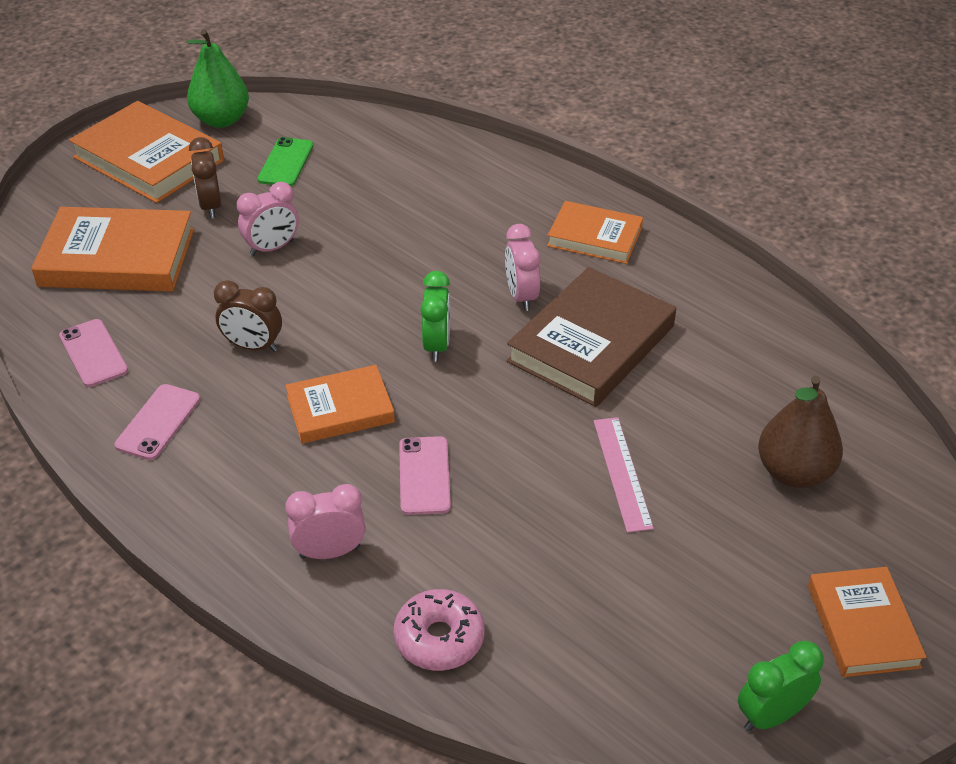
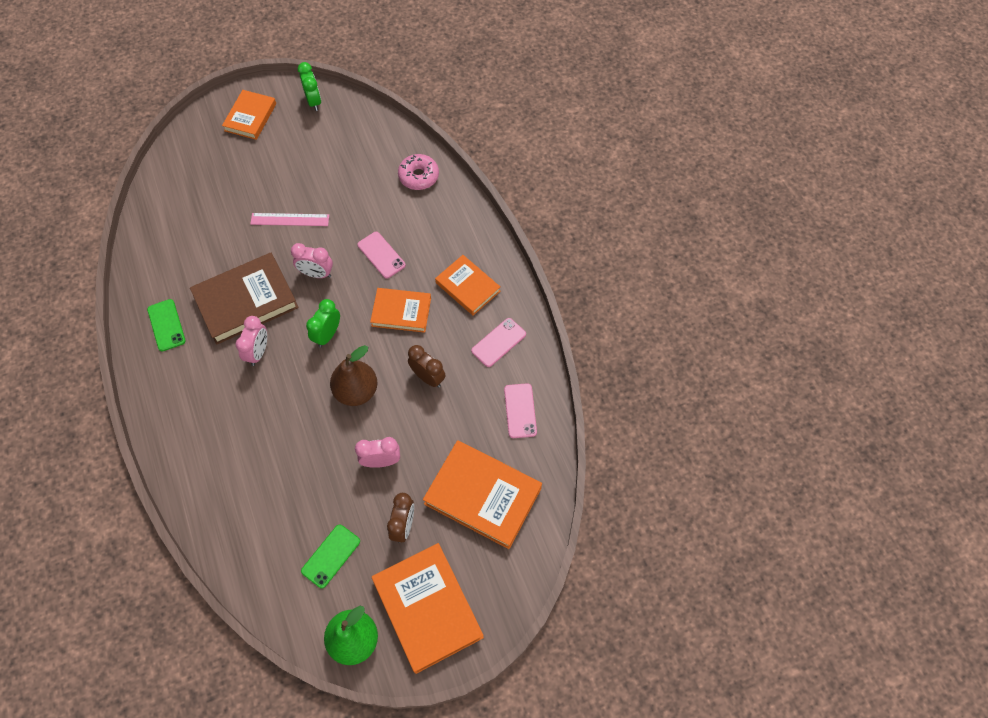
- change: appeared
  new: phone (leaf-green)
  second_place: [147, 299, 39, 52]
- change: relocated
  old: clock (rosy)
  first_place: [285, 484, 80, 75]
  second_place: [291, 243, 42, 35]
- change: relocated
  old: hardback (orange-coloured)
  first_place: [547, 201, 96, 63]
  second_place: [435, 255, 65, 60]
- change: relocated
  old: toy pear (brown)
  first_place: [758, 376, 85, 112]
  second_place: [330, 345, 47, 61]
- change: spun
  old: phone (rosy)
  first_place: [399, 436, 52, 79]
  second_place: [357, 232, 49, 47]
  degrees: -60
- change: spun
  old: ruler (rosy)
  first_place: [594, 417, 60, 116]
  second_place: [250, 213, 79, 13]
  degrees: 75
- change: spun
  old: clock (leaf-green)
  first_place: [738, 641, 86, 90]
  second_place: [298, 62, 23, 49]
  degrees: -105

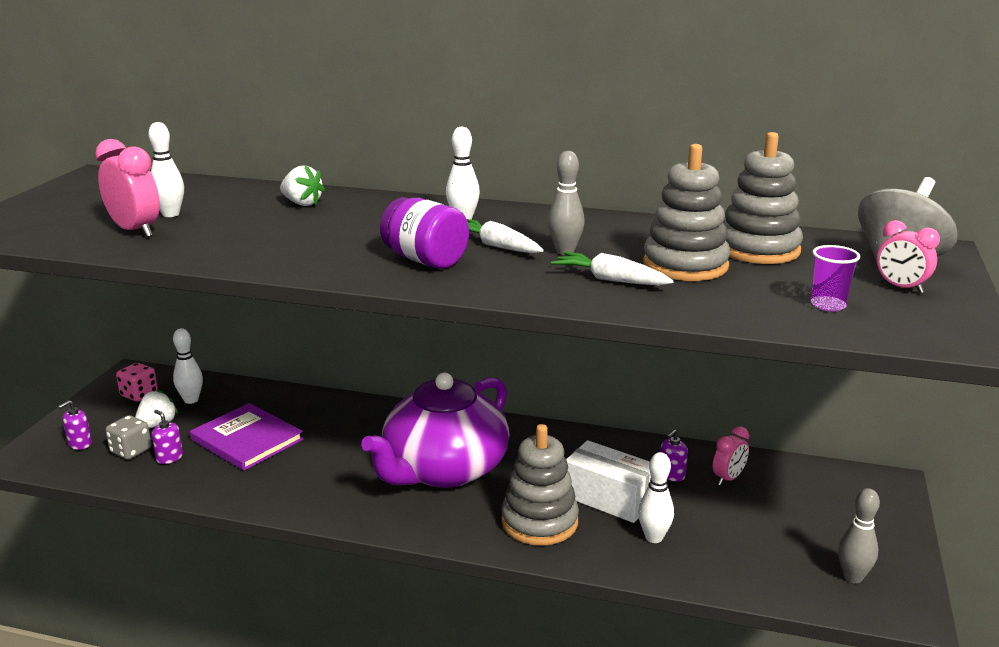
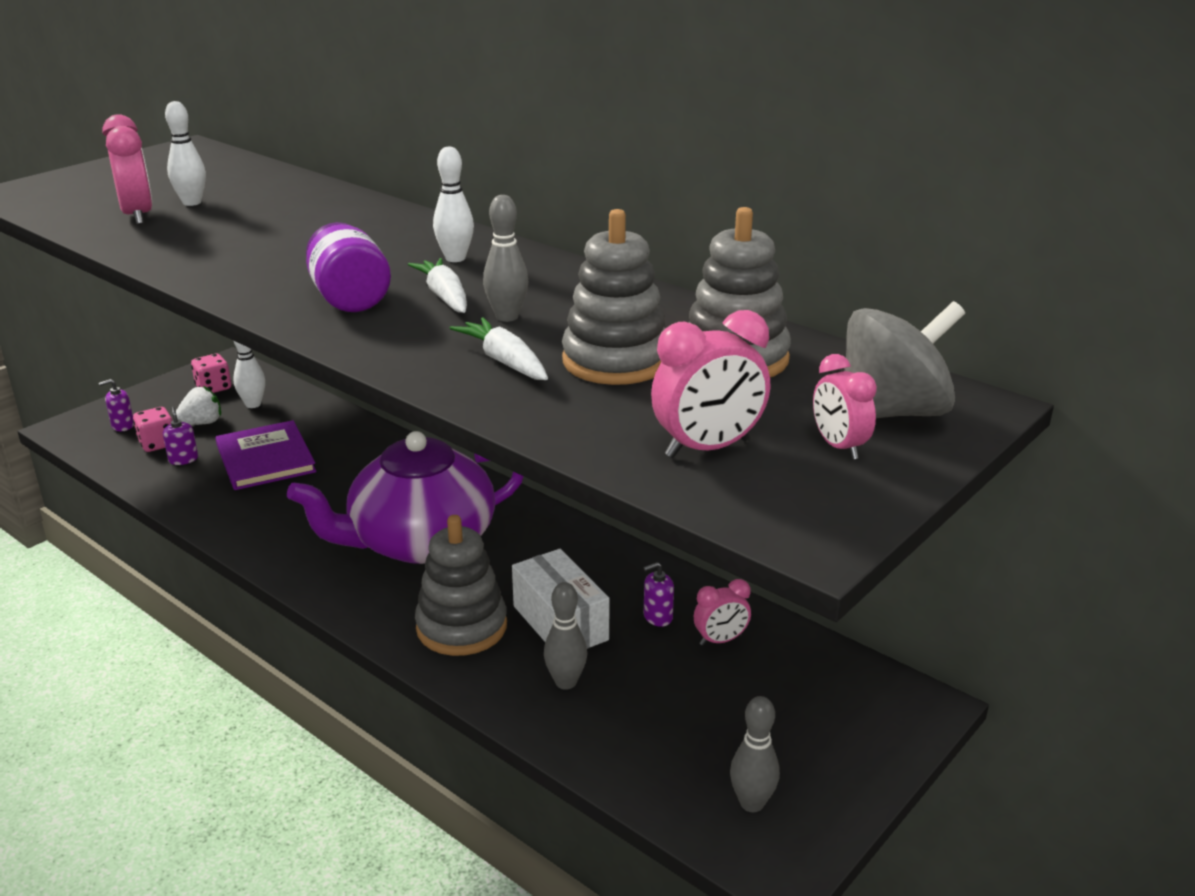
- change: missing
  old: toy strawberry (snow-white)
  first_place: [280, 165, 45, 41]
- change: exchanged
  old: cup (royal purple)
  new: clock (rosy)
  first_place: [811, 245, 49, 67]
  second_place: [651, 310, 119, 148]
- change: colour
  old: dice (grey)
  new: dice (rosy)
  first_place: [105, 415, 46, 45]
  second_place: [133, 407, 40, 45]
- change: colour
  old: skittle (snow-white)
  new: skittle (grey)
  first_place: [638, 452, 36, 91]
  second_place: [544, 582, 43, 108]

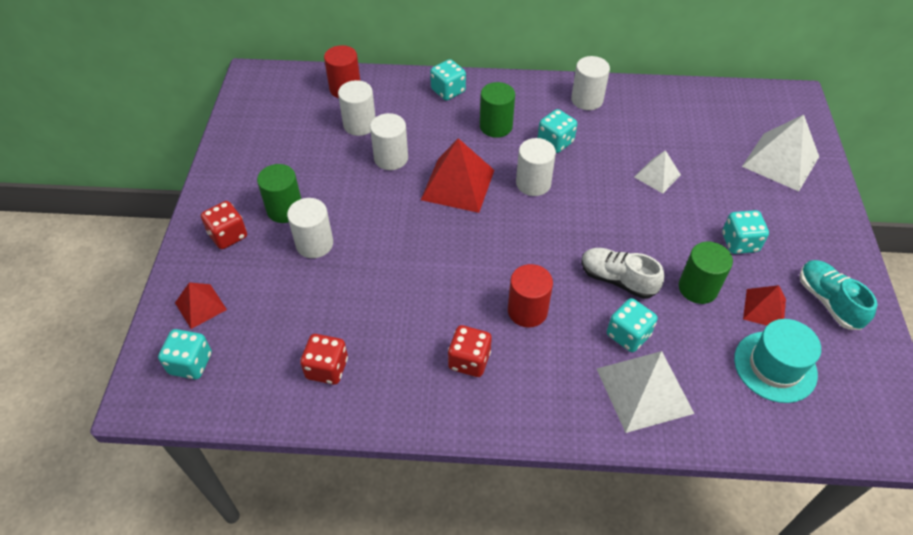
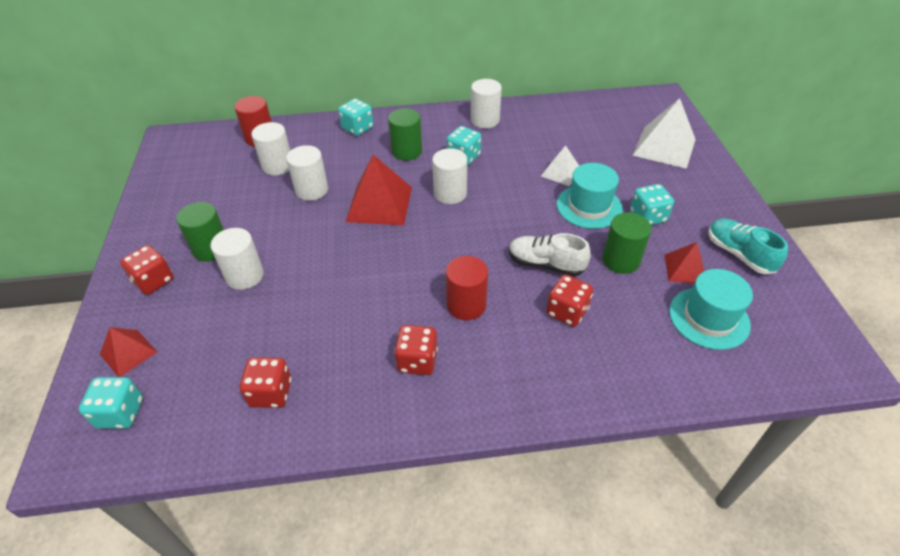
- change: missing
  old: pyramid shape (snow-white)
  first_place: [597, 351, 97, 82]
- change: appeared
  new: top hat (turquoise)
  second_place: [557, 163, 66, 66]
- change: colour
  old: dice (turquoise)
  new: dice (scarlet)
  first_place: [607, 298, 51, 54]
  second_place: [546, 274, 47, 53]

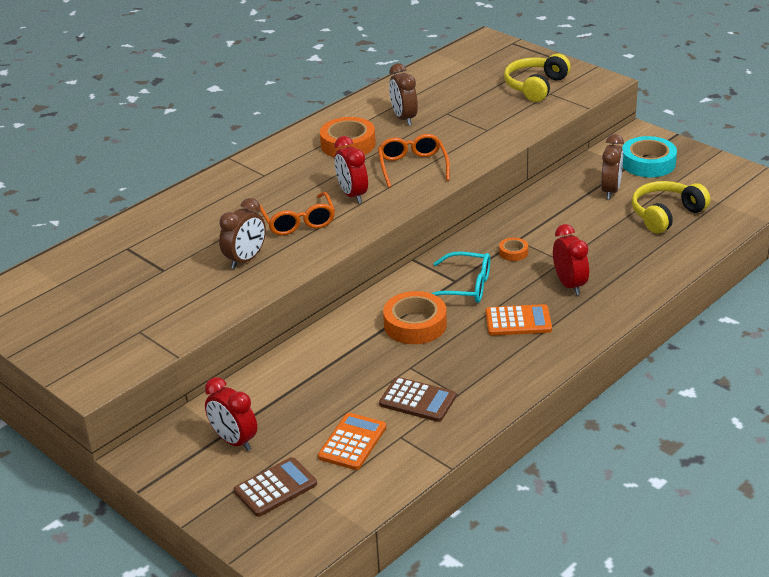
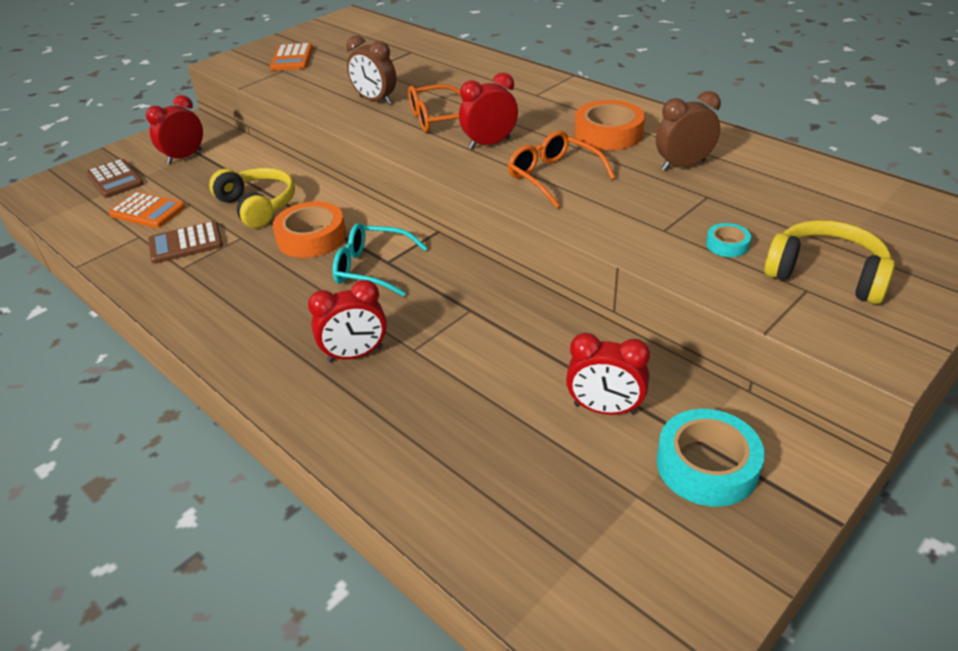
- change: missing
  old: tape (orange-coloured)
  first_place: [499, 238, 29, 23]
- change: appeared
  new: tape (turquoise)
  second_place: [706, 223, 45, 34]
- change: relocated
  old: adding machine (orange-coloured)
  first_place: [486, 304, 66, 32]
  second_place: [270, 43, 43, 28]
- change: relocated
  old: over-ear headphones (bright yellow)
  first_place: [632, 181, 79, 52]
  second_place: [209, 168, 86, 60]
- change: colour
  old: clock (brown)
  new: clock (scarlet)
  first_place: [601, 134, 23, 66]
  second_place: [566, 333, 84, 82]
- change: spun
  old: eyeglasses (orange-coloured)
  first_place: [378, 134, 72, 54]
  second_place: [508, 131, 107, 77]
  degrees: -120
- change: spun
  old: adding machine (brown)
  first_place: [379, 377, 77, 45]
  second_place: [148, 221, 75, 43]
  degrees: 45
- change: spun
  old: eyeglasses (turquoise)
  first_place: [431, 252, 59, 51]
  second_place: [332, 223, 95, 73]
  degrees: 90

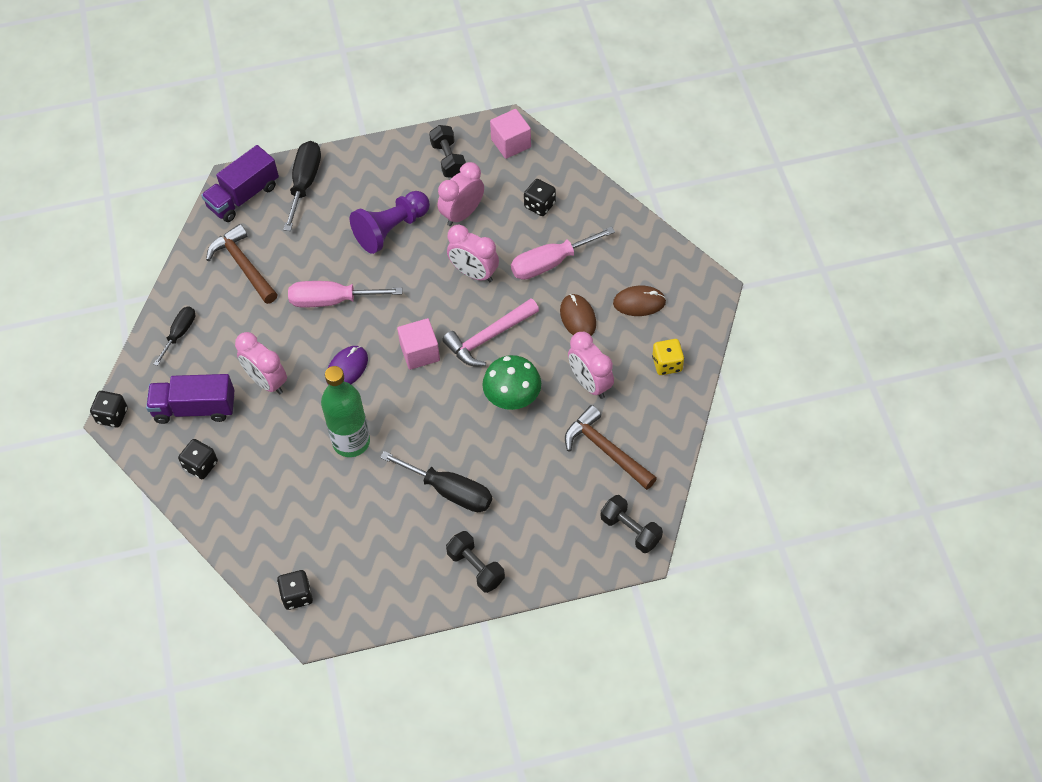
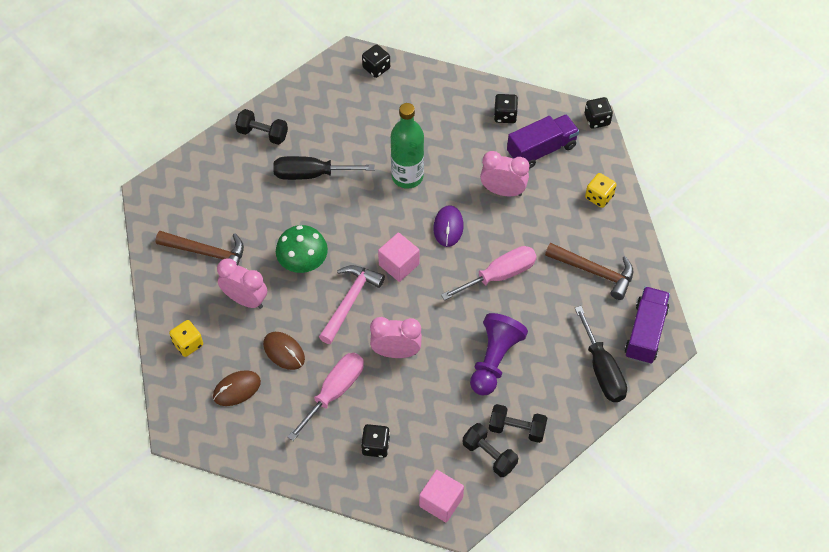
- change: missing
  old: clock (rosy)
  first_place: [438, 162, 46, 64]
- change: relocated
  old: free weight (ebony)
  first_place: [601, 495, 62, 58]
  second_place: [489, 404, 58, 39]
- change: exchanged
  old: hand screwdriver (ebony)
  new: dice (bright yellow)
  first_place: [154, 307, 41, 59]
  second_place: [585, 173, 32, 35]

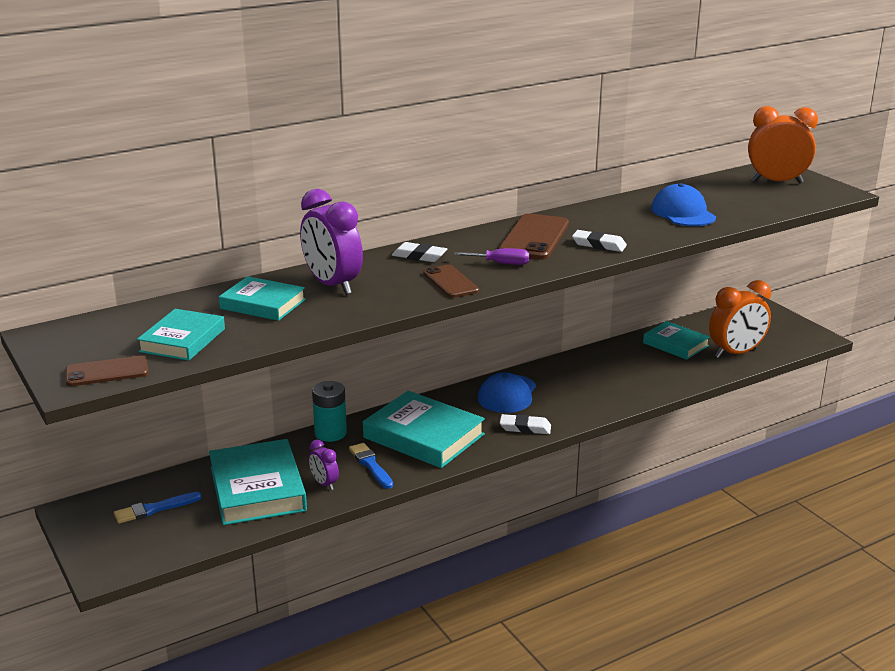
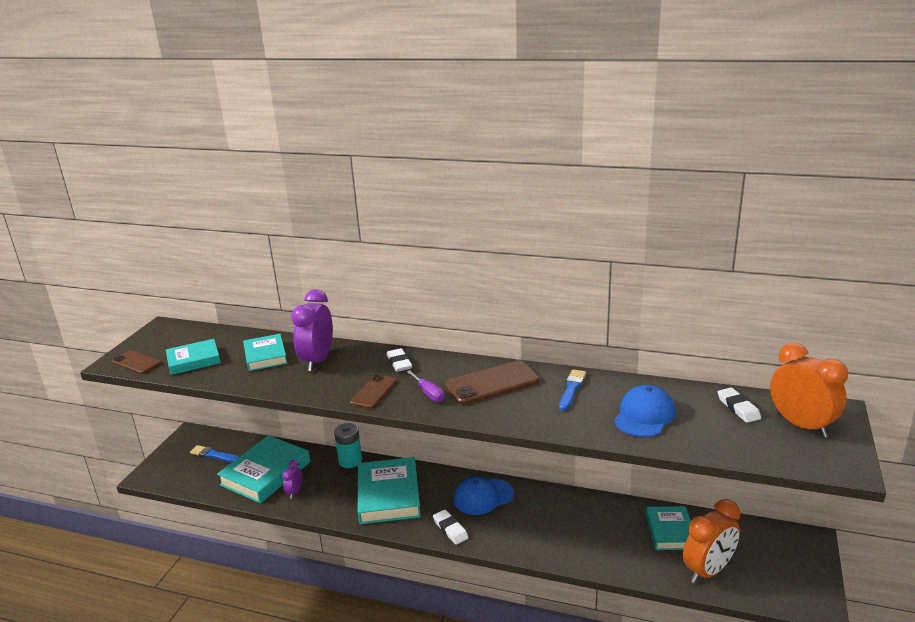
- change: relocated
  old: paintbrush (royal blue)
  first_place: [349, 443, 44, 46]
  second_place: [559, 369, 27, 41]
- change: relocated
  old: pencil eraser (snow-white)
  first_place: [572, 230, 55, 22]
  second_place: [718, 387, 43, 36]
- change: spun
  old: clock (orange-coloured)
  first_place: [709, 280, 62, 78]
  second_place: [683, 499, 58, 84]
  degrees: -60

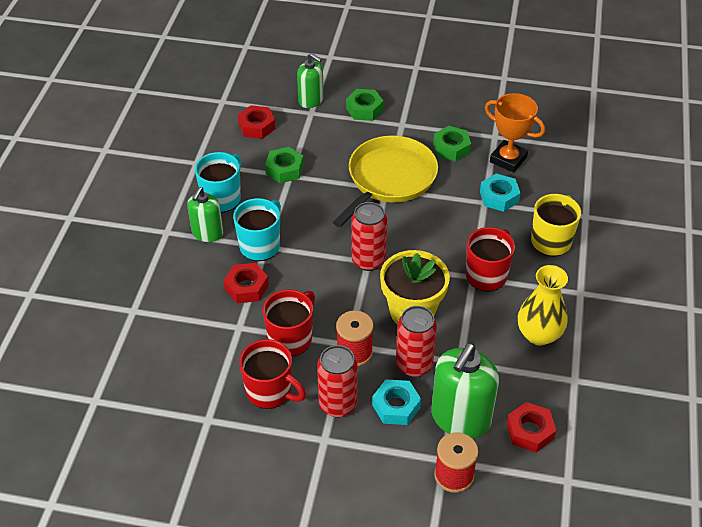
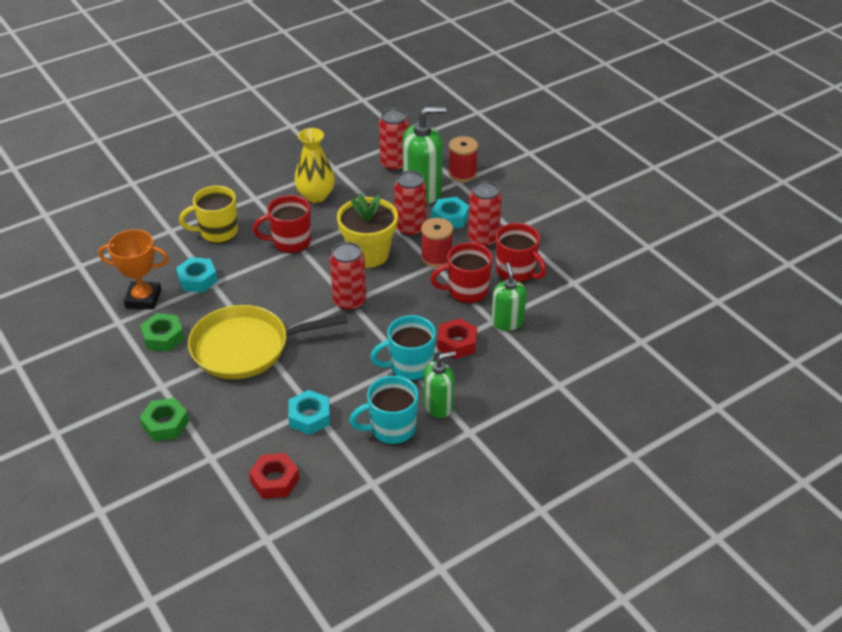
- change: relocated
  old: pump bottle (leaf-green)
  first_place: [297, 53, 27, 55]
  second_place: [491, 263, 36, 68]
- change: exchanged
  old: hex nut (scarlet)
  new: soda can (scarlet)
  first_place: [507, 402, 49, 50]
  second_place: [379, 108, 30, 64]
- change: colour
  old: hex nut (leaf-green)
  new: hex nut (turquoise)
  first_place: [265, 147, 39, 36]
  second_place: [288, 390, 42, 45]
- change: spun
  old: tea mug (scarlet)
  first_place: [239, 339, 67, 70]
  second_place: [496, 223, 50, 60]
  degrees: 150
- change: spun
  old: prize cup (orange-coloured)
  first_place: [485, 93, 60, 80]
  second_place: [98, 229, 71, 81]
  degrees: -75

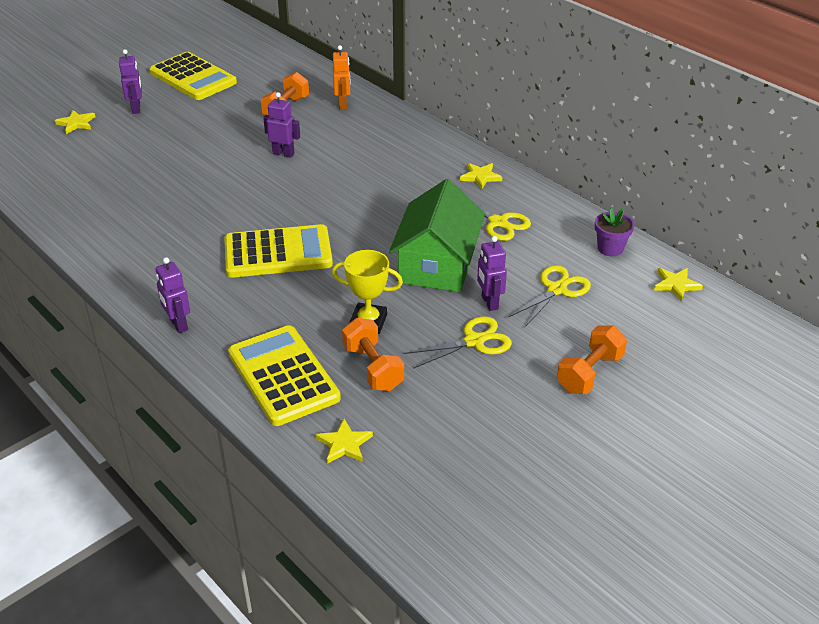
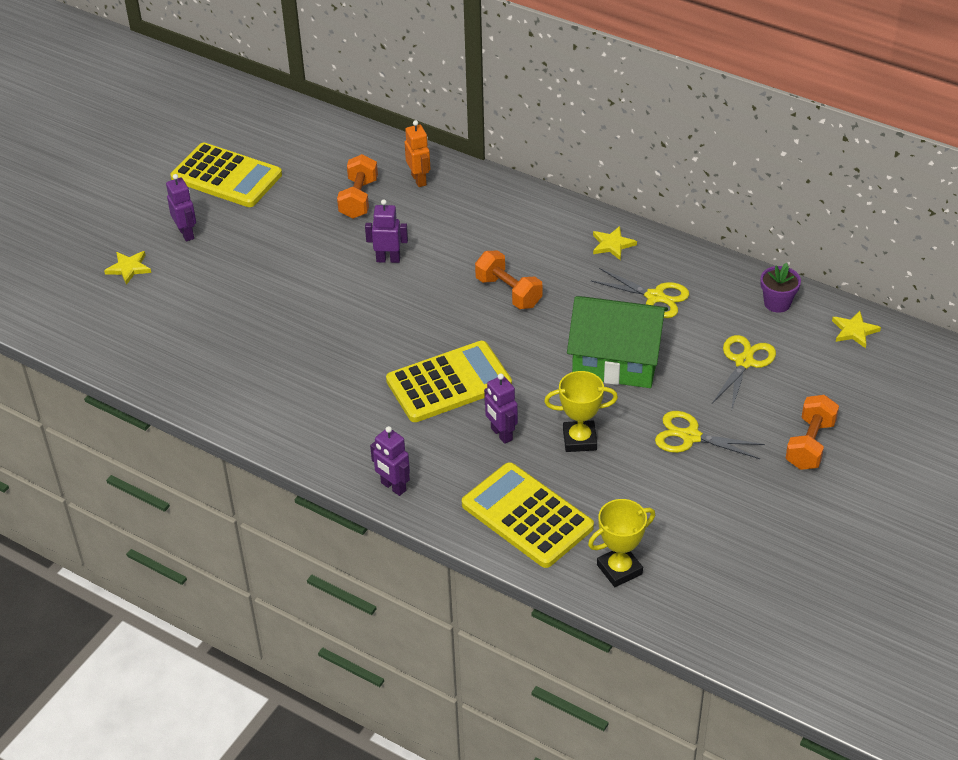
- change: relocated
  old: free weight (orange-coloured)
  first_place: [342, 318, 62, 73]
  second_place: [475, 250, 67, 59]
- change: relocated
  old: robot (royal purple)
  first_place: [477, 236, 30, 75]
  second_place: [484, 373, 34, 71]
- change: exchanged
  old: five-pointed star (bright yellow)
  new: prize cup (bright yellow)
  first_place: [316, 419, 57, 45]
  second_place: [588, 499, 67, 88]
- change: spun
  old: cottage (leaf-green)
  first_place: [389, 179, 96, 113]
  second_place: [567, 296, 101, 92]
  degrees: -75
- change: spun
  old: shears (bright yellow)
  first_place: [404, 316, 108, 53]
  second_place: [655, 411, 110, 48]
  degrees: -120

